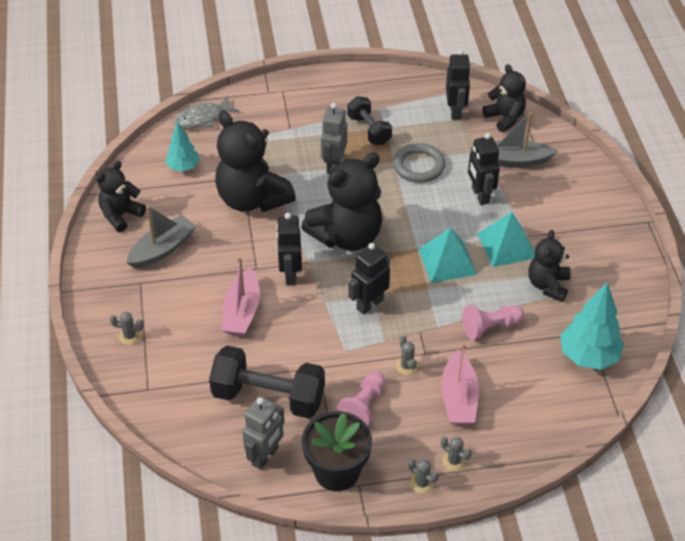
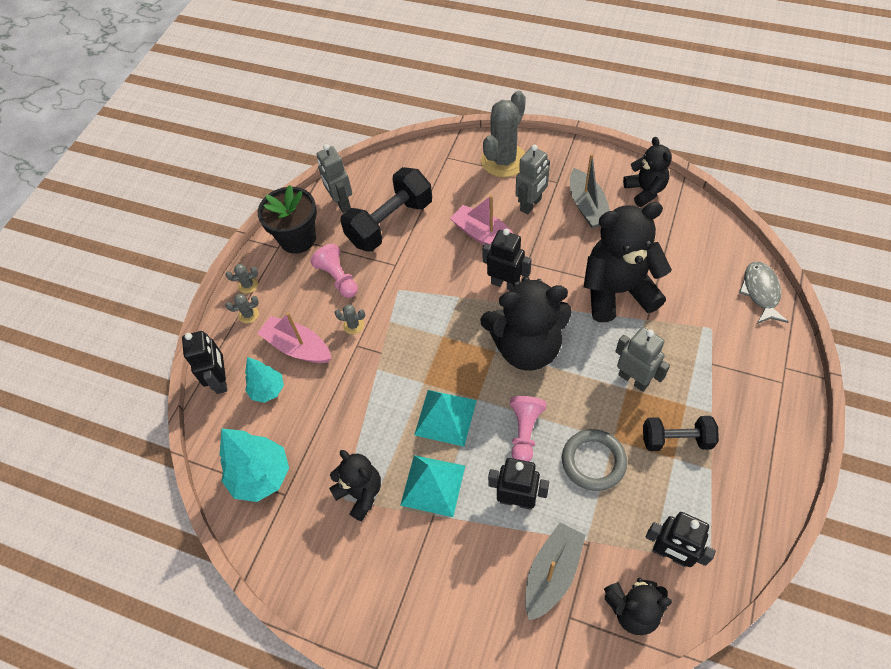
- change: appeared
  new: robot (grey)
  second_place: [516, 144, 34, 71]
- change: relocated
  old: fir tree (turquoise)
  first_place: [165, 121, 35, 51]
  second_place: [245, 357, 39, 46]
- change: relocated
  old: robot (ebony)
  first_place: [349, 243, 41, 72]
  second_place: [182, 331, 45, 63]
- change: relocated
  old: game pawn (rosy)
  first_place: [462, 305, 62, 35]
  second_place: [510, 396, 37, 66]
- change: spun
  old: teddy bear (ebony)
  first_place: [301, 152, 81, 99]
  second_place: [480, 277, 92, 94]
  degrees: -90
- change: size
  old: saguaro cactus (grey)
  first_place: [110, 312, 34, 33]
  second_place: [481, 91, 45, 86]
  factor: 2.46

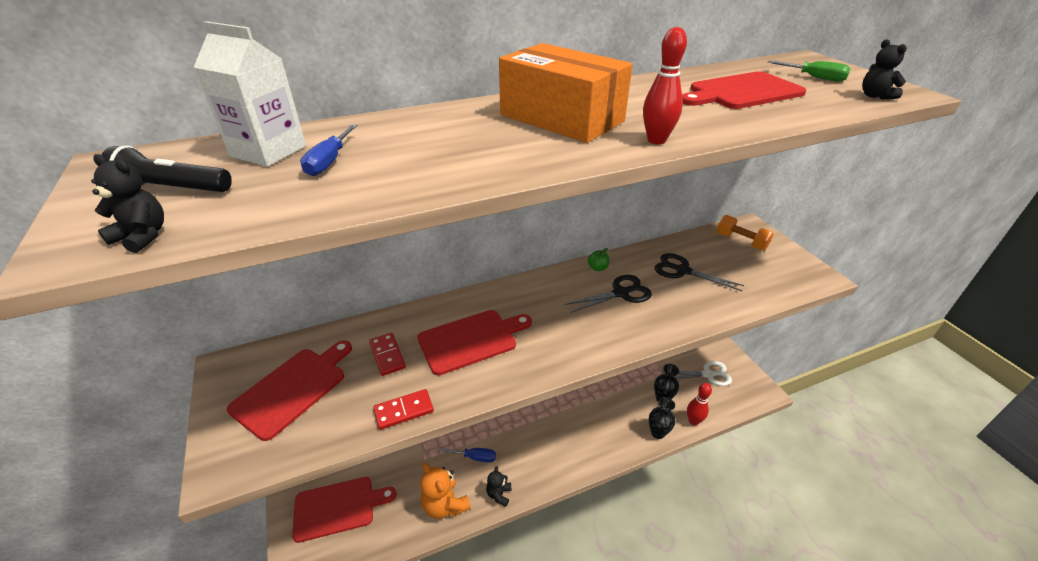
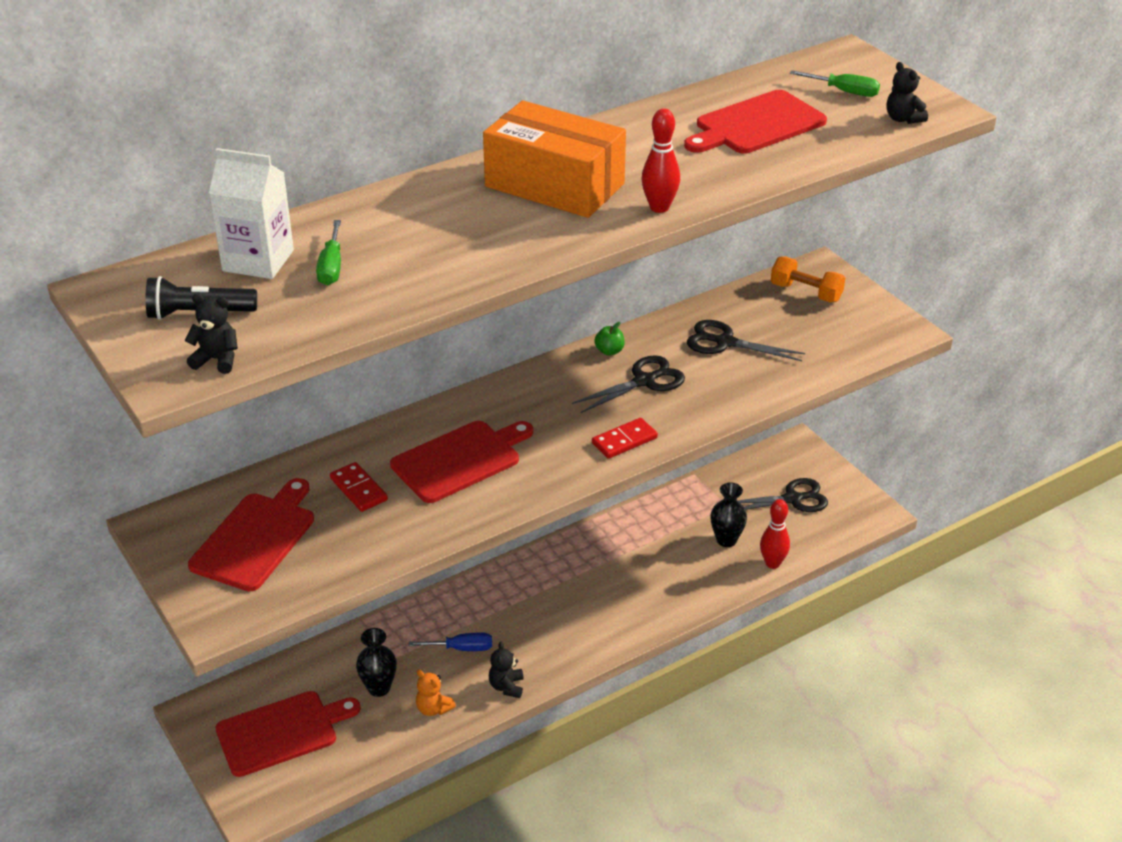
- change: relocated
  old: domino piece (scarlet)
  first_place: [373, 389, 61, 41]
  second_place: [592, 418, 66, 41]
- change: relocated
  old: tall vase (ebony)
  first_place: [649, 397, 26, 42]
  second_place: [356, 628, 41, 69]
- change: colour
  old: hand screwdriver (royal blue)
  new: hand screwdriver (leaf-green)
  first_place: [300, 124, 58, 52]
  second_place: [316, 220, 25, 65]
- change: colour
  old: shears (snow-white)
  new: shears (ebony)
  first_place: [662, 361, 70, 25]
  second_place: [737, 478, 91, 34]
- change: size
  old: teddy bear (orange-coloured)
  first_place: [420, 463, 51, 56]
  second_place: [416, 670, 40, 46]
  factor: 0.58

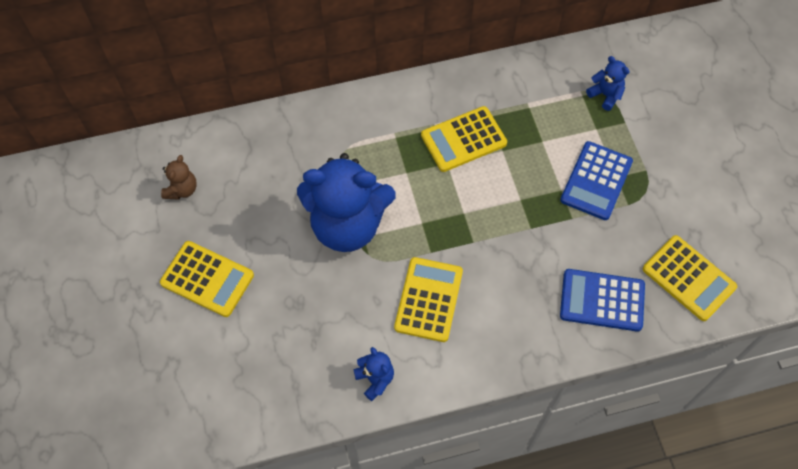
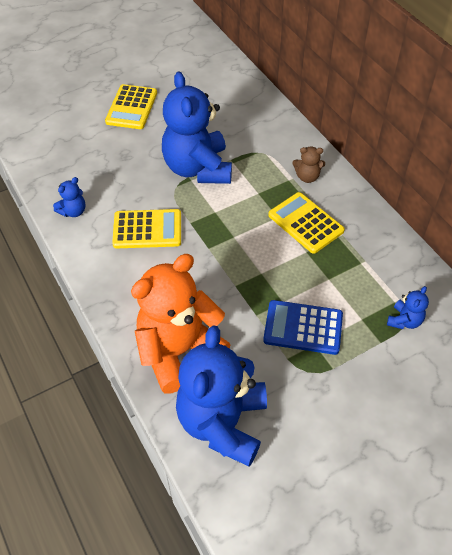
- change: relocated
  old: teddy bear (brown)
  first_place: [161, 155, 36, 45]
  second_place: [292, 146, 33, 37]
- change: exchanged
  old: adding machine (royal blue)
  new: teddy bear (orange-coloured)
  first_place: [560, 269, 85, 63]
  second_place: [131, 254, 100, 140]
- change: exchanged
  old: adding machine (bright yellow)
  new: teddy bear (royal blue)
  first_place: [643, 235, 94, 86]
  second_place: [176, 325, 91, 142]

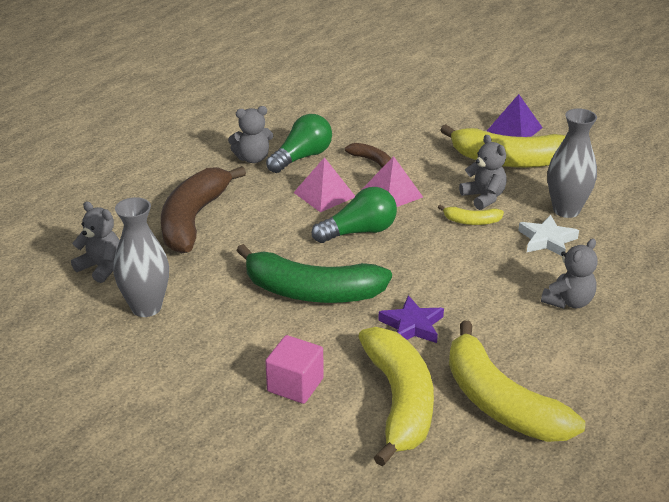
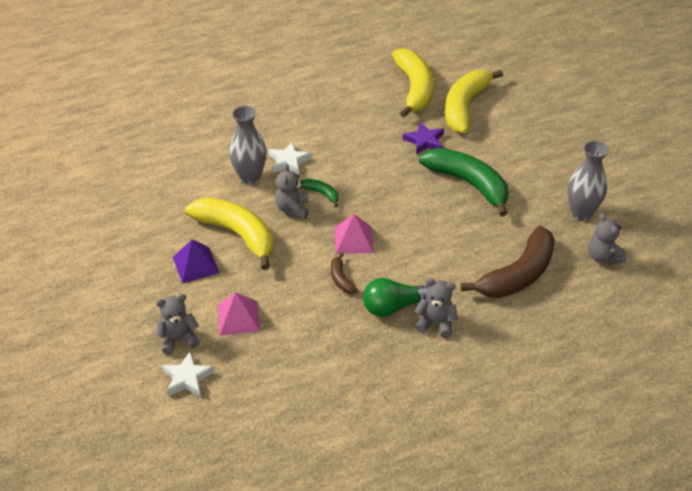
- change: missing
  old: solid cube (rosy)
  first_place: [265, 335, 59, 69]
- change: missing
  old: lightbulb (leaf-green)
  first_place: [312, 187, 85, 56]
- change: appeared
  new: five-pointed star (snow-white)
  second_place: [162, 352, 53, 45]
- change: relocated
  old: pyramid shape (rosy)
  first_place: [293, 157, 62, 55]
  second_place: [218, 292, 42, 44]
- change: relocated
  old: teddy bear (grey)
  first_place: [541, 238, 57, 71]
  second_place: [156, 294, 44, 61]
- change: colour
  old: banana fruit (bright yellow)
  new: banana fruit (leaf-green)
  first_place: [438, 205, 66, 20]
  second_place: [302, 179, 36, 28]

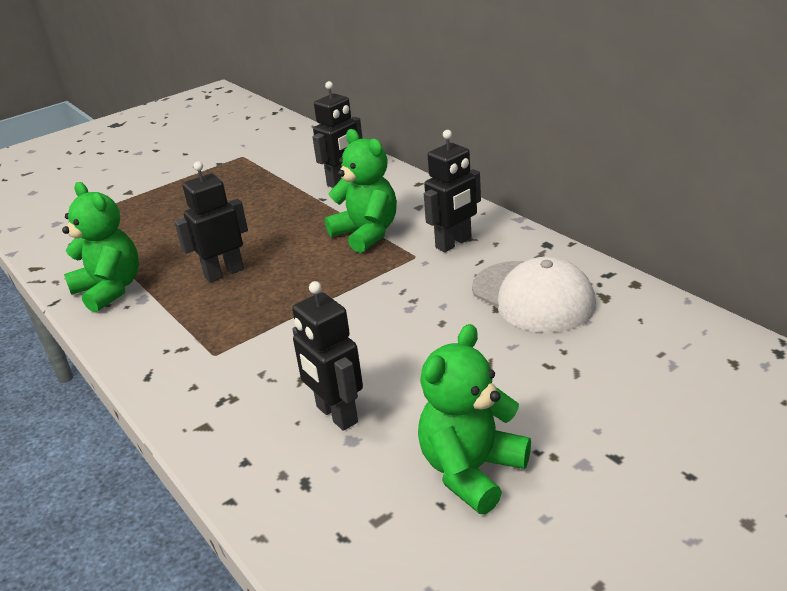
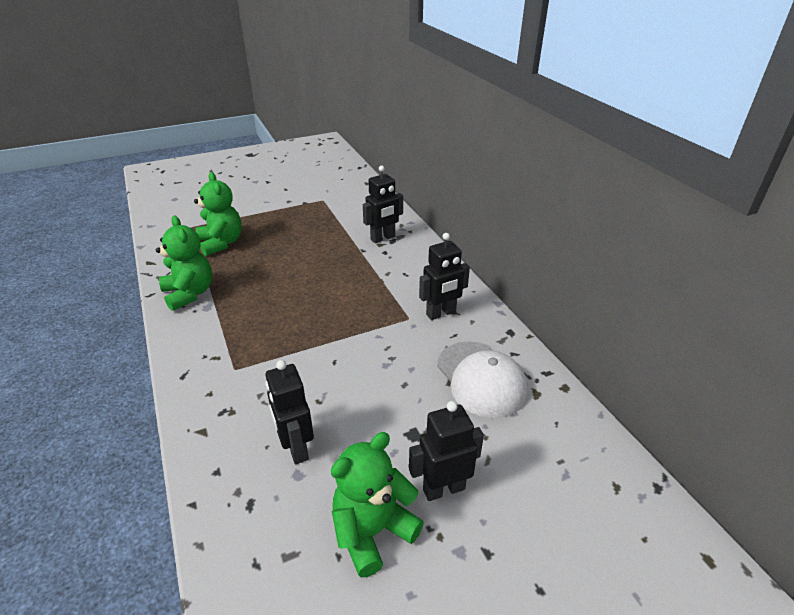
- change: relocated
  old: robot (ebony)
  first_place: [174, 161, 74, 122]
  second_place: [409, 401, 75, 100]
- change: relocated
  old: teddy bear (leaf-green)
  first_place: [325, 129, 72, 124]
  second_place: [194, 172, 48, 84]

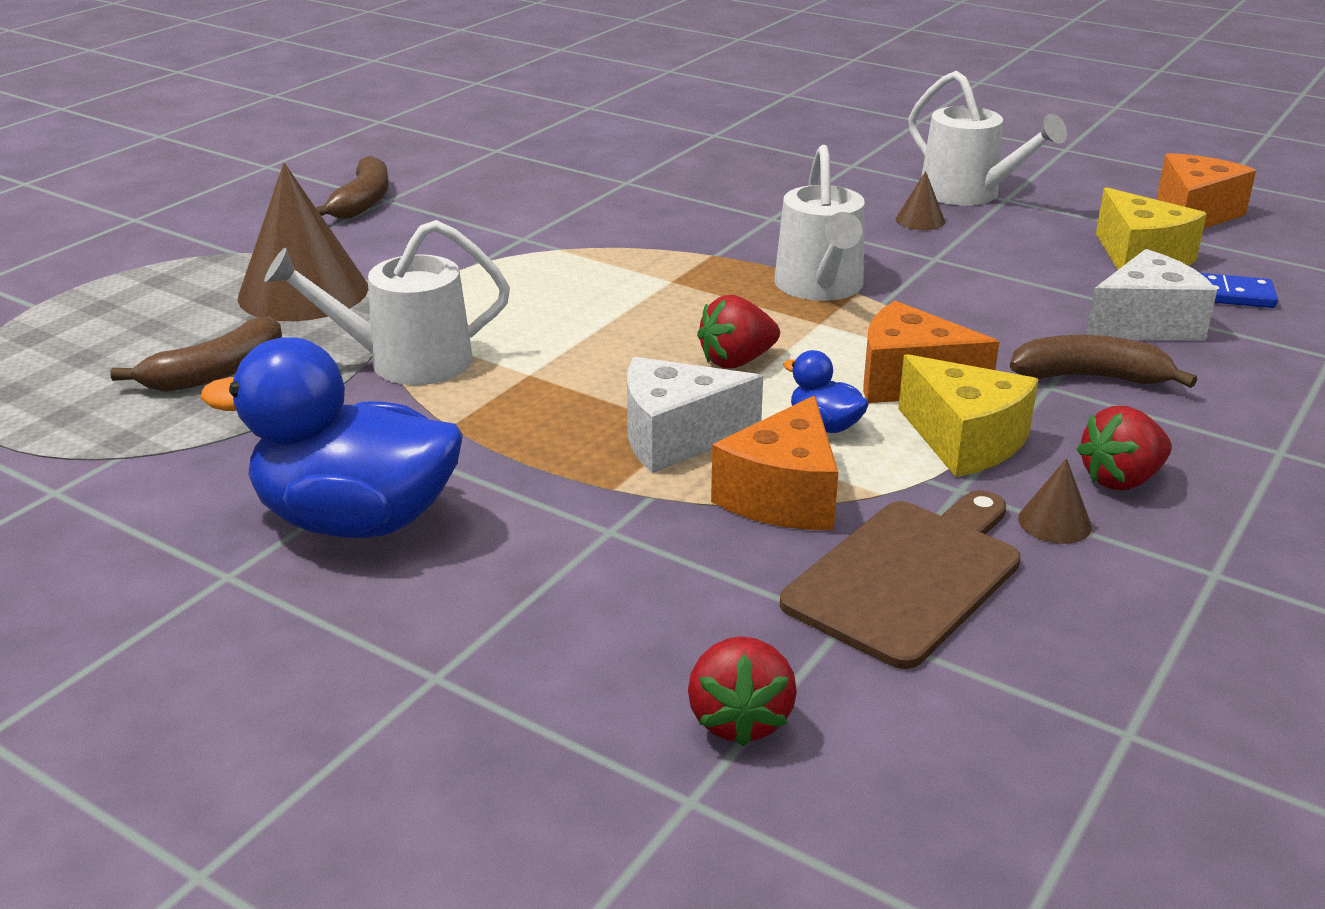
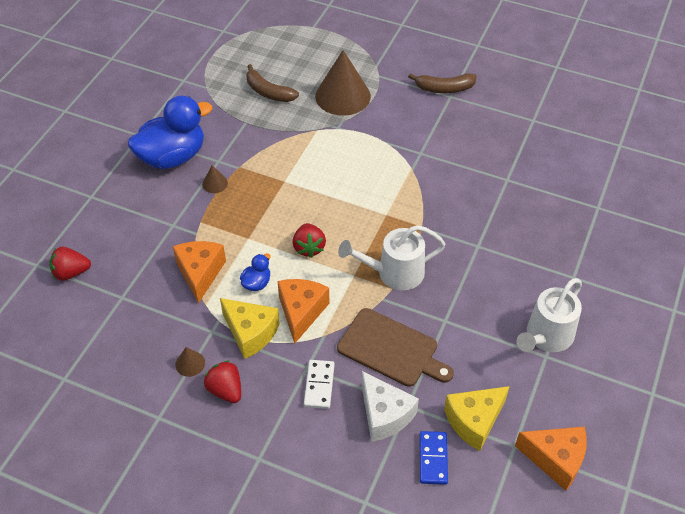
- change: missing
  old: watering can (snow-white)
  first_place: [264, 220, 246, 165]
- change: missing
  old: piece of cheese (snow-white)
  first_place: [627, 357, 136, 116]
- change: relocated
  old: cutting board (brown)
  first_place: [780, 490, 241, 179]
  second_place: [337, 308, 117, 79]
- change: relocated
  old: cone (brown)
  first_place: [896, 171, 49, 59]
  second_place: [202, 165, 26, 28]
- change: exchanged
  old: banana fruit (brown)
  new: domino piece (snow-white)
  first_place: [1010, 335, 187, 53]
  second_place: [304, 360, 31, 49]
- change: spun
  old: duck (royal blue)
  first_place: [200, 337, 263, 201]
  second_place: [128, 96, 85, 73]
  degrees: 60
- change: spun
  old: toy strawberry (scarlet)
  first_place: [697, 295, 83, 73]
  second_place: [293, 223, 33, 35]
  degrees: -150
- change: spun
  old: piece of cheese (orange-coloured)
  first_place: [711, 396, 127, 134]
  second_place: [173, 241, 53, 63]
  degrees: 75
- change: spun
  old: piece of cheese (bright yellow)
  first_place: [898, 354, 141, 123]
  second_place: [220, 298, 60, 61]
  degrees: -90

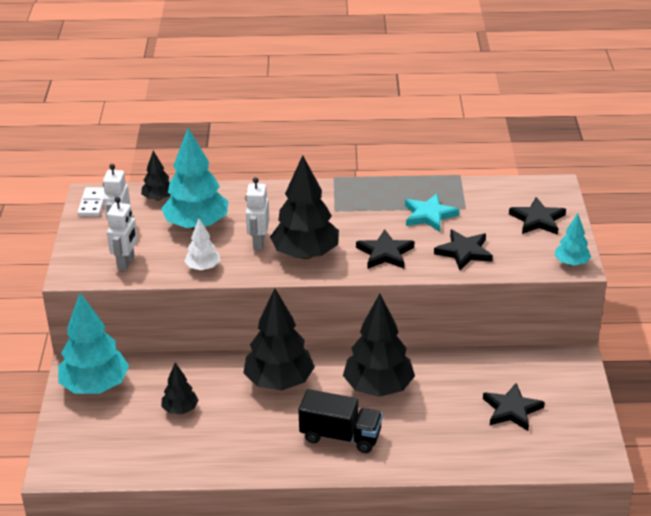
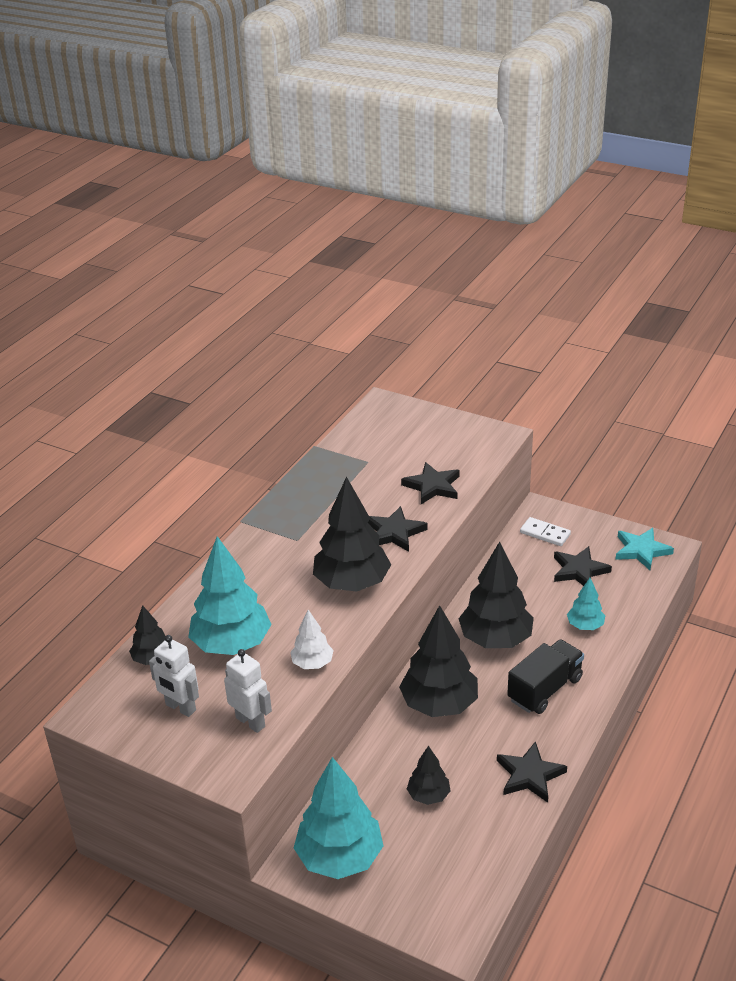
- change: missing
  old: robot (snow-white)
  first_place: [245, 177, 24, 73]
- change: relocated
  old: domino piece (snow-white)
  first_place: [77, 187, 28, 29]
  second_place: [520, 517, 51, 29]
- change: relocated
  old: five-pointed star (turquoise)
  first_place: [405, 194, 54, 38]
  second_place: [615, 528, 59, 42]
- change: relocated
  old: five-pointed star (ebony)
  first_place: [509, 197, 57, 38]
  second_place: [497, 741, 70, 62]
- change: relocated
  old: fir tree (turquoise)
  first_place: [555, 213, 36, 53]
  second_place: [567, 578, 38, 52]

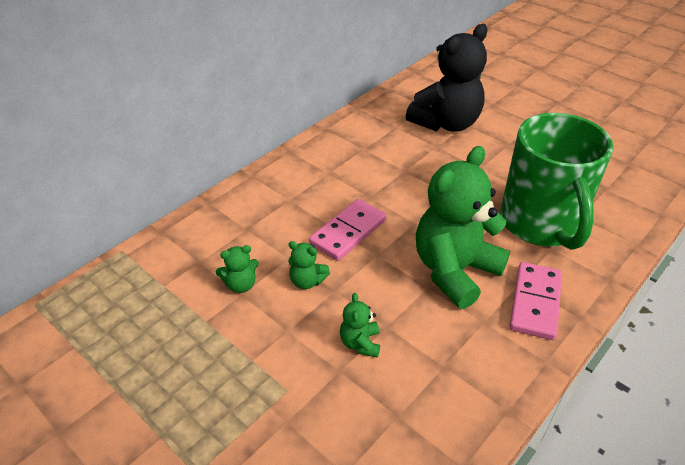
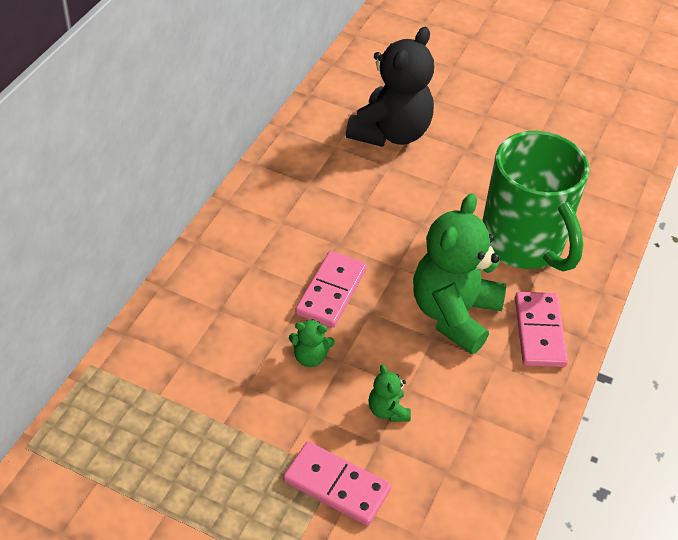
- change: missing
  old: teddy bear (leaf-green)
  first_place: [216, 245, 43, 48]
- change: appeared
  new: domino piece (rosy)
  second_place: [283, 441, 108, 85]

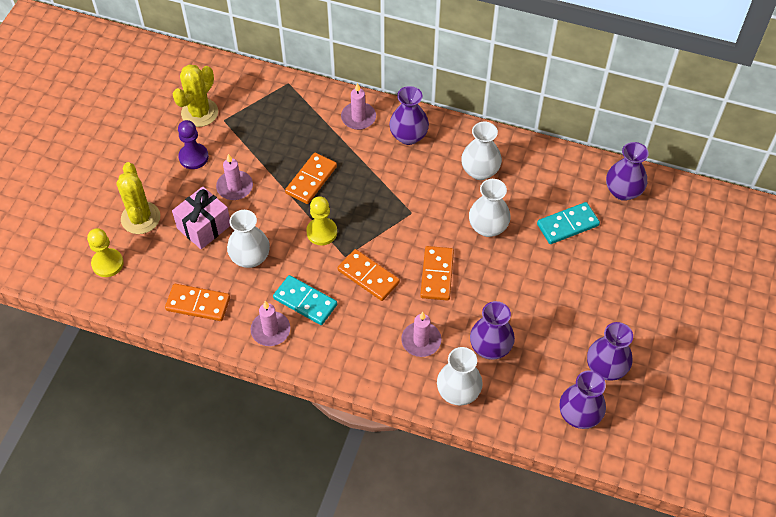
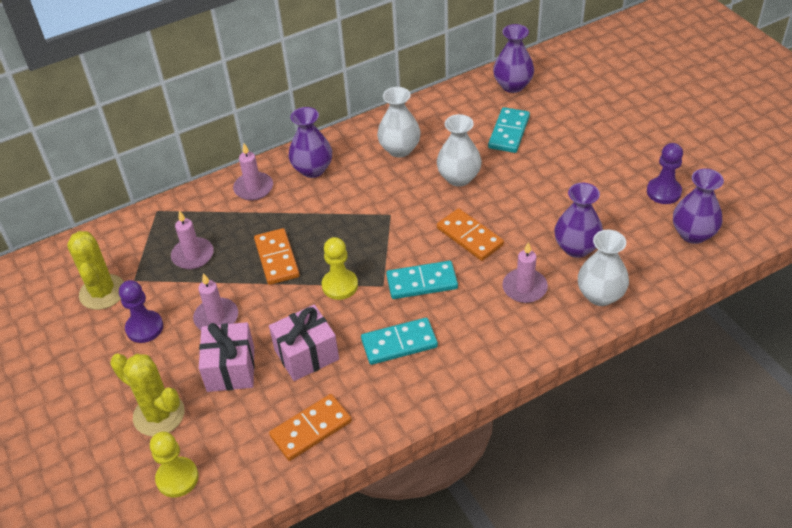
- change: relocated
  old: pillar candle (rosy)
  first_place: [251, 301, 39, 45]
  second_place: [171, 210, 42, 59]
- change: exchanged
  old: tall vase (snow-white)
  new: wrapped gift (rosy)
  first_place: [227, 210, 43, 58]
  second_place: [269, 304, 70, 77]
- change: exchanged
  old: tall vase (royal purple)
  new: game pawn (royal purple)
  first_place: [587, 322, 46, 59]
  second_place: [647, 143, 36, 61]
- change: colour
  old: domino piece (orange-coloured)
  new: domino piece (turquoise)
  first_place: [338, 249, 62, 52]
  second_place: [386, 261, 72, 38]

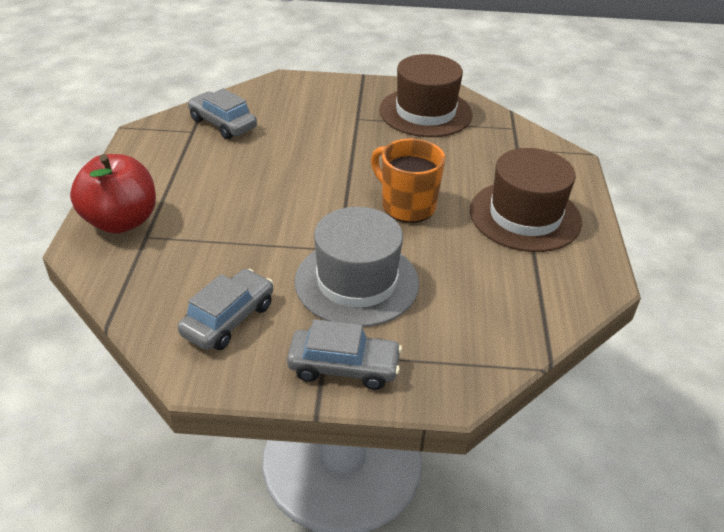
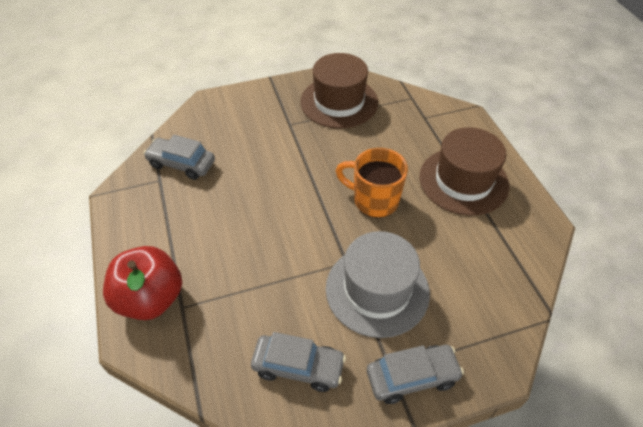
- change: spun
  old: automobile (grey)
  first_place: [178, 269, 95, 81]
  second_place: [251, 332, 95, 60]
  degrees: 90

